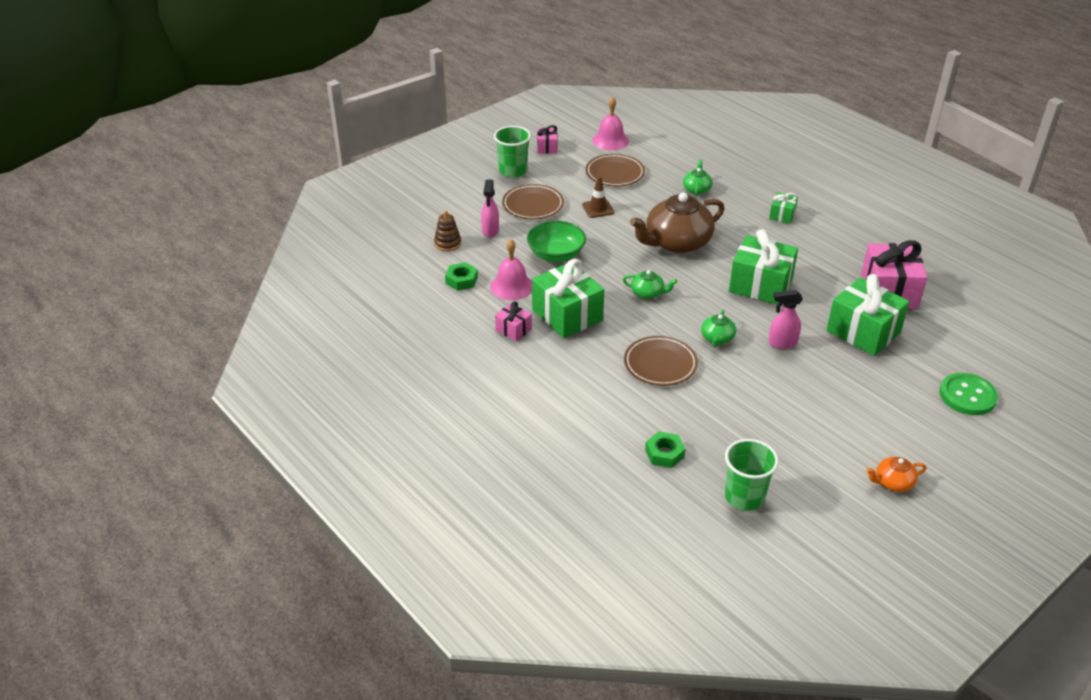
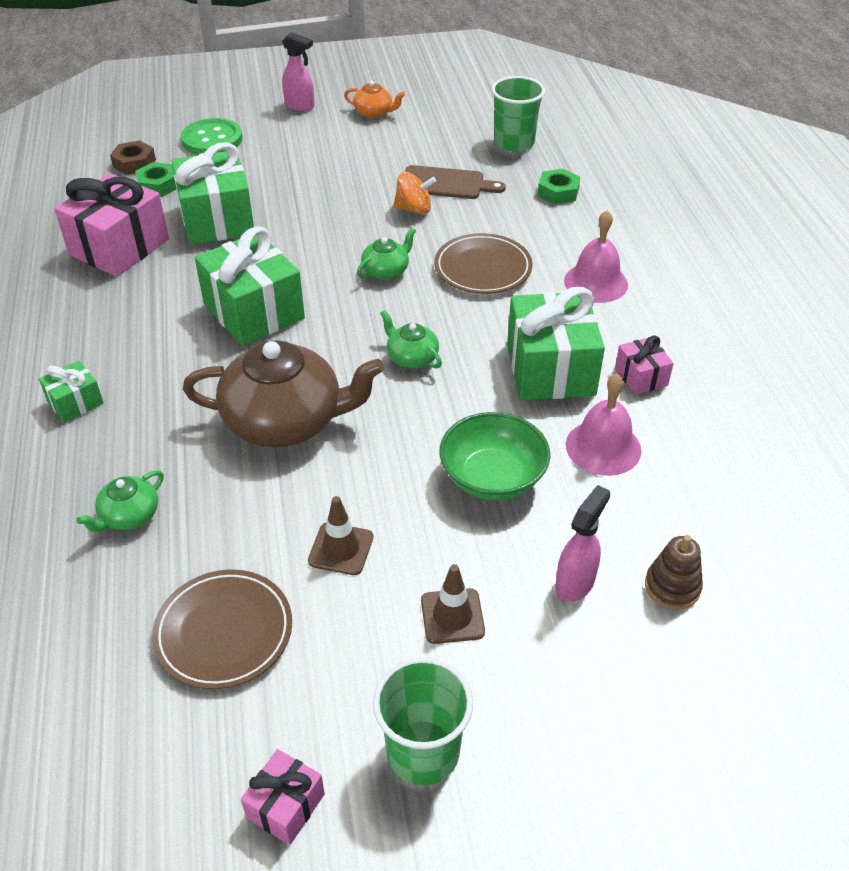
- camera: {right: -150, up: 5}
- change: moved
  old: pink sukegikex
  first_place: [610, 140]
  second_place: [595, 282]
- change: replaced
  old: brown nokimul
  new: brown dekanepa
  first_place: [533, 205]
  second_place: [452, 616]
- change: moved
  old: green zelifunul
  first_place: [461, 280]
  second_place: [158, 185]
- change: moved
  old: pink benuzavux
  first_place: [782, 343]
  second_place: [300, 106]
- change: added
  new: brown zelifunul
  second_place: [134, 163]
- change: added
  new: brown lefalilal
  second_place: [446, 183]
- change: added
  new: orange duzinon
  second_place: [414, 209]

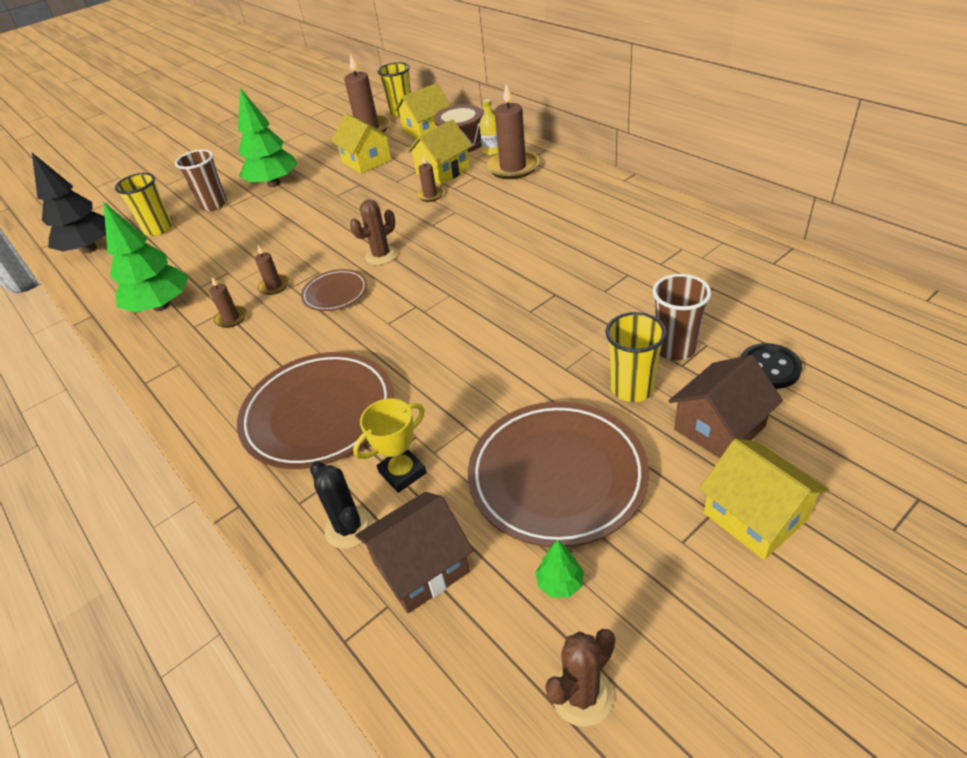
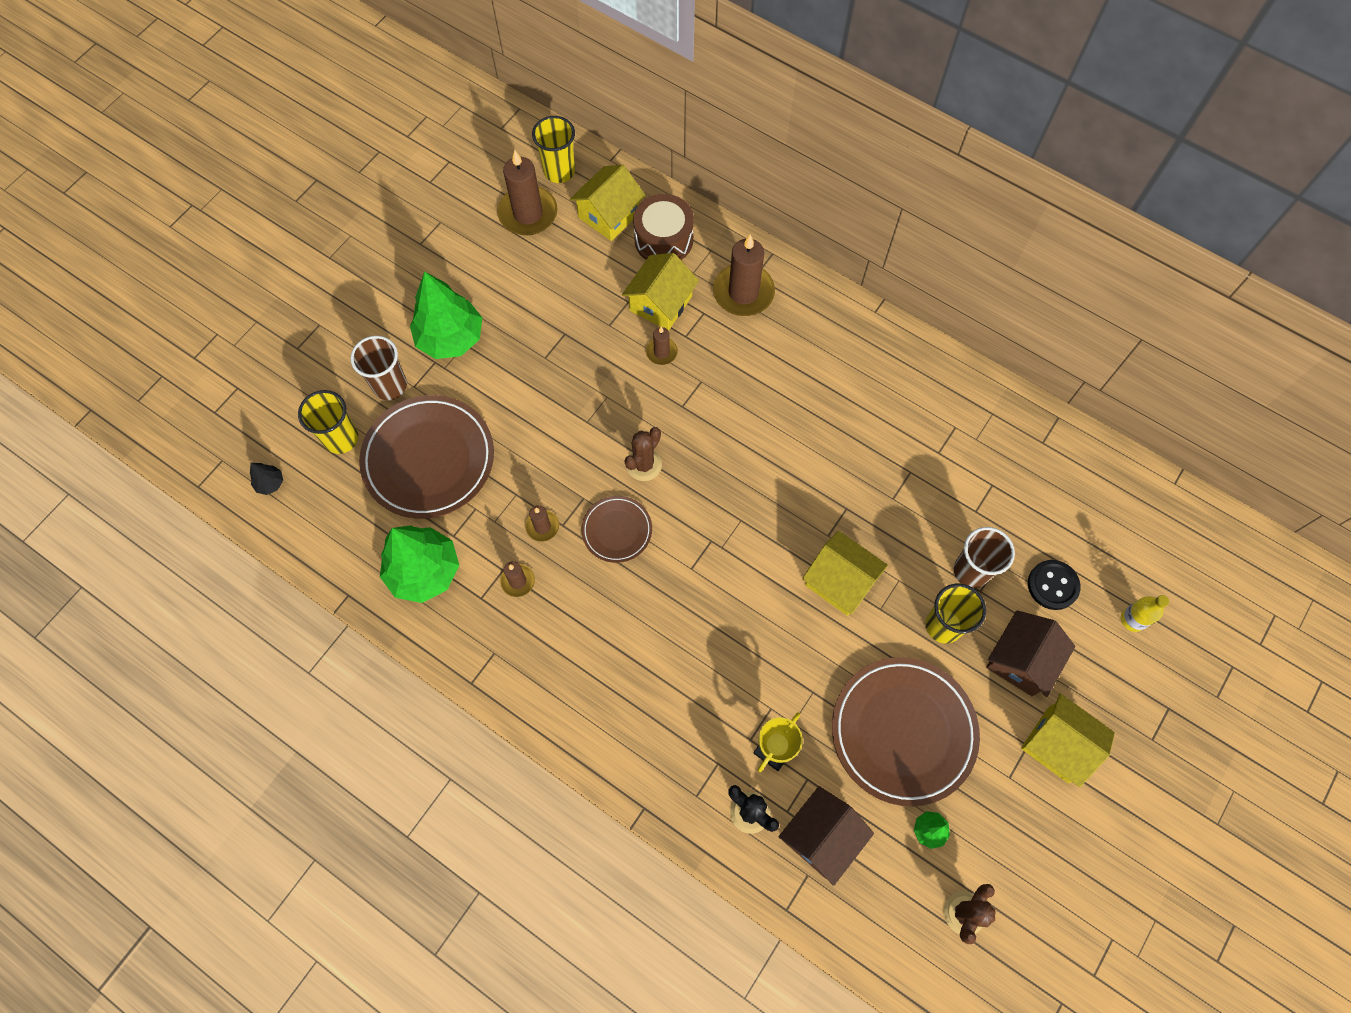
- camera: {right: -20, up: 25}
- change: moved
  old: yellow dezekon
  first_place: [491, 151]
  second_place: [1132, 619]
- change: moved
  old: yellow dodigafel
  first_place: [366, 161]
  second_place: [840, 581]
- change: resized
  old: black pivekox
  first_place: [90, 249]
  second_place: [270, 483]
  factor: 0.42
- change: moved
  old: brown nokimul
  first_place: [319, 414]
  second_place: [429, 459]

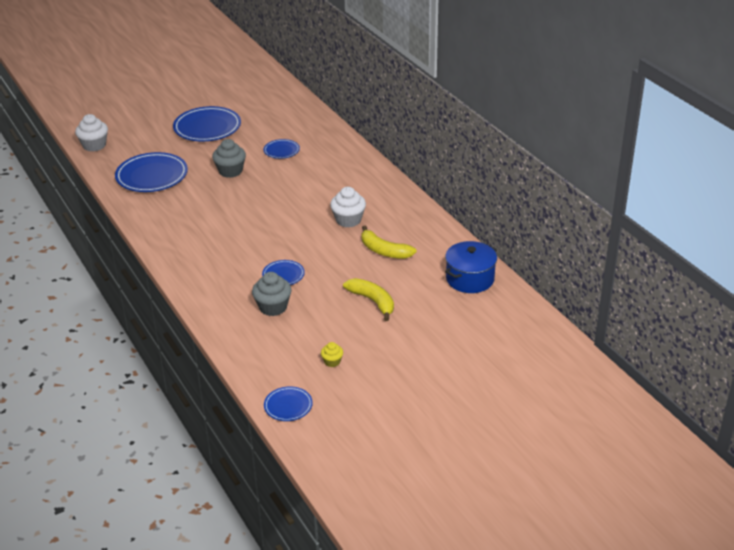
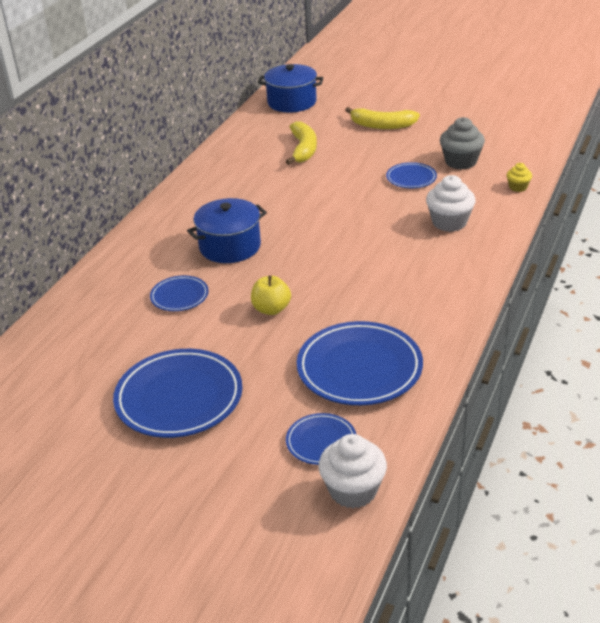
- camera: {right: -125, up: 0}
- change: replaced
  old: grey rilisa
  new: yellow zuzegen
  first_place: [230, 171]
  second_place: [271, 309]
- change: moved
  old: white rilisa
  first_place: [348, 220]
  second_place: [449, 222]
- change: turned
  old: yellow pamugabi
  first_place: [373, 301]
  second_place: [382, 125]
  degrees: -90
- change: moved
  old: yellow rilisa
  first_place: [332, 361]
  second_place: [518, 187]
- change: moved
  old: blue nokimul
  first_place: [288, 406]
  second_place: [321, 442]
- change: added
  new: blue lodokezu
  second_place: [230, 246]

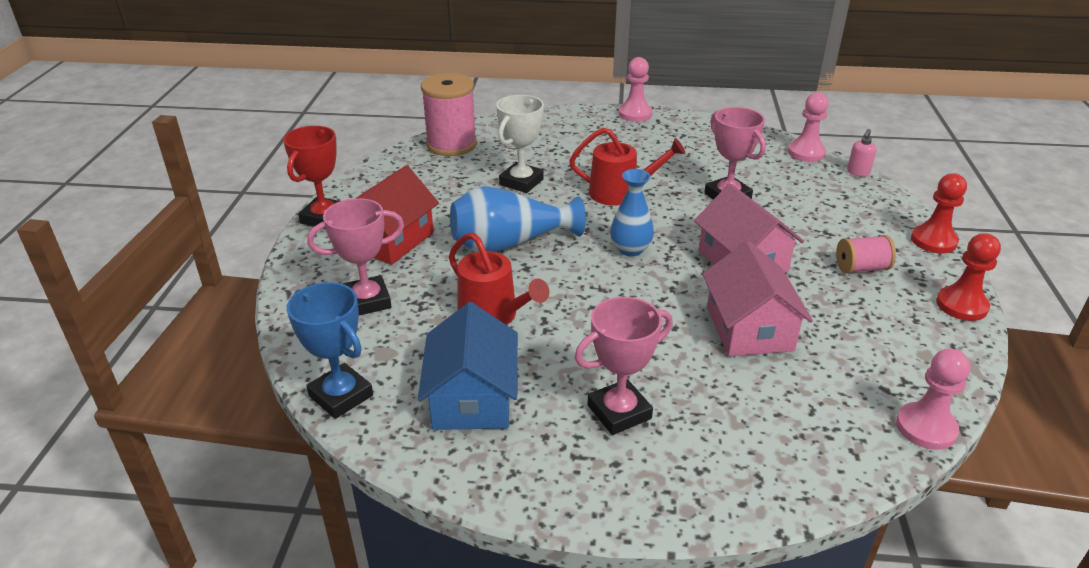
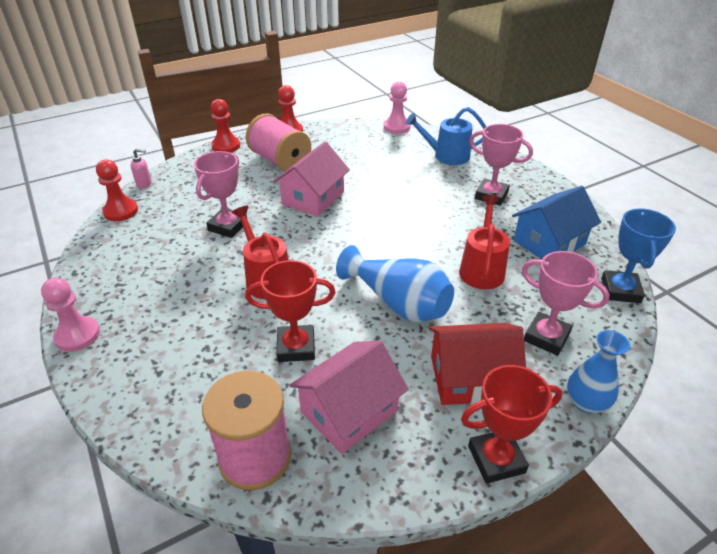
- camera: {right: -125, up: 5}
- change: recoloured
  old: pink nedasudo
  new: red nedasudo
  first_place: [806, 153]
  second_place: [121, 211]
- change: recoloured
  old: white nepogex
  new: red nepogex
  first_place: [521, 182]
  second_place: [296, 347]
- change: moved
  old: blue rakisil
  first_place: [630, 249]
  second_place: [586, 402]
- change: resized
  old: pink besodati
  first_place: [861, 268]
  second_place: [280, 161]
  factor: 1.83
- change: moved
  old: pink dodigafel
  first_place: [749, 328]
  second_place: [349, 411]
- change: added
  new: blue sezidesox
  second_place: [447, 156]

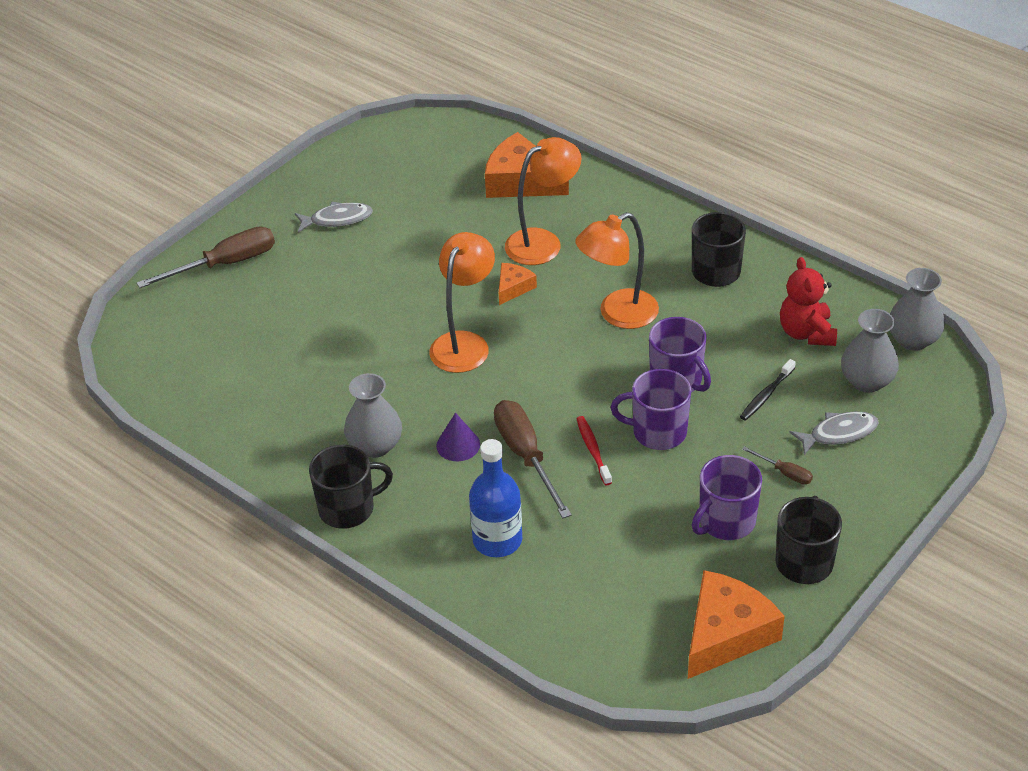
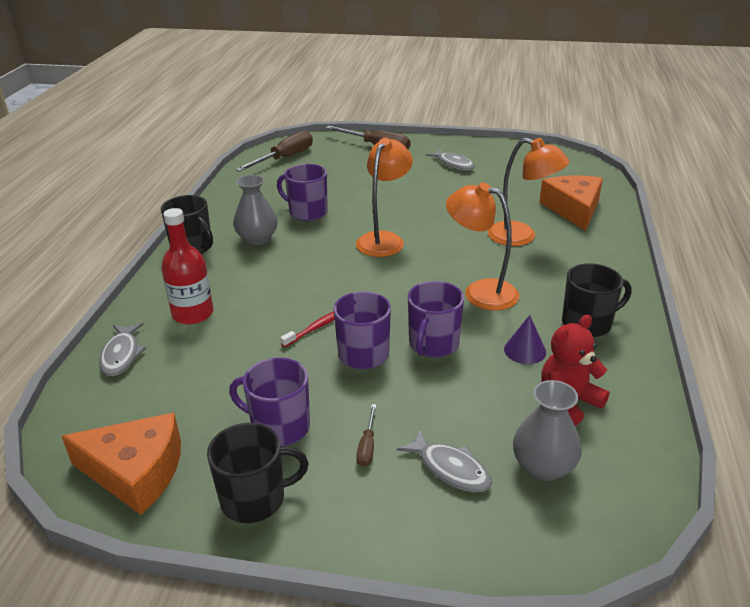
- camera: {right: 60, up: -10}
- change: turned
  old: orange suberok
  first_place: [464, 343]
  second_place: [384, 239]
  degrees: -60
- change: removed
  old: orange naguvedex
  first_place: [513, 287]
- change: removed
  old: grey rakisil
  first_place: [913, 340]
- change: removed
  old: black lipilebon
  first_place: [766, 395]
- change: moved
  old: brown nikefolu
  first_place: [526, 456]
  second_place: [284, 158]
- change: moved
  old: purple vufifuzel
  first_place: [458, 445]
  second_place: [525, 350]
- change: recoloured
  old: blue dezekon
  new: red dezekon
  first_place: [497, 540]
  second_place: [193, 314]
- change: added
  new: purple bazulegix
  second_place: [307, 212]
- change: added
  new: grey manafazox
  second_place: [121, 355]

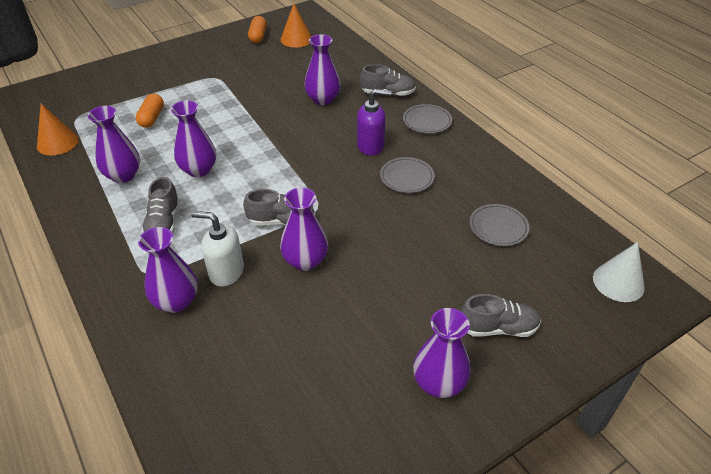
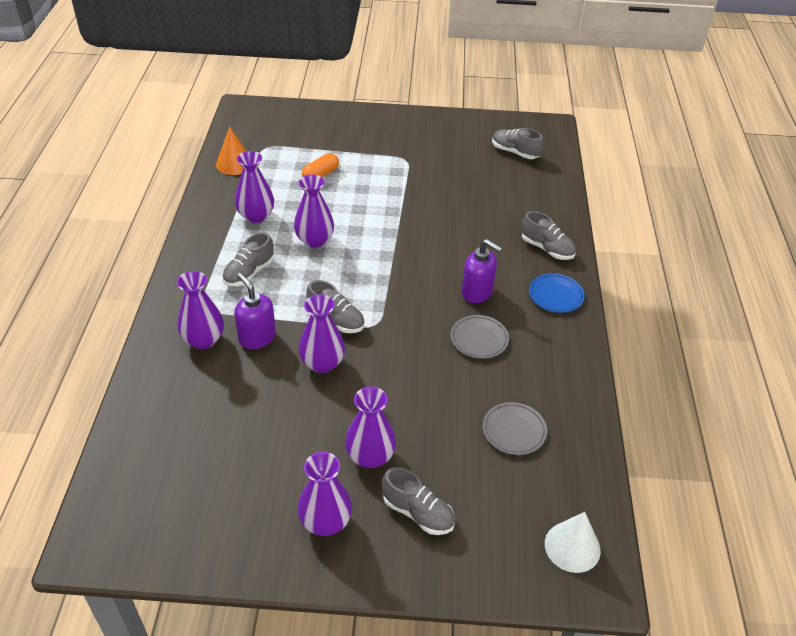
- camera: {right: 35, up: 0}
- change: replaced
  old: orange vufifuzel
  new: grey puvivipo
  first_place: [296, 39]
  second_place: [515, 152]
- change: removed
  old: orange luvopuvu
  first_place: [258, 36]
- change: moved
  old: purple rakisil
  first_place: [323, 99]
  second_place: [370, 456]
- change: recoloured
  old: grey nokimul
  new: blue nokimul
  first_place: [427, 121]
  second_place: [555, 295]
- change: recoloured
  old: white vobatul
  new: purple vobatul
  first_place: [226, 272]
  second_place: [257, 337]

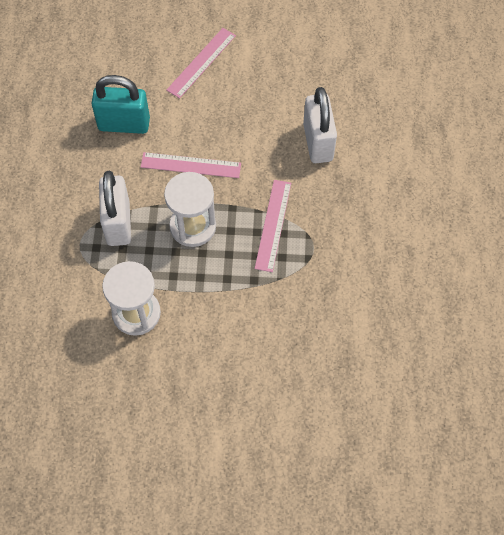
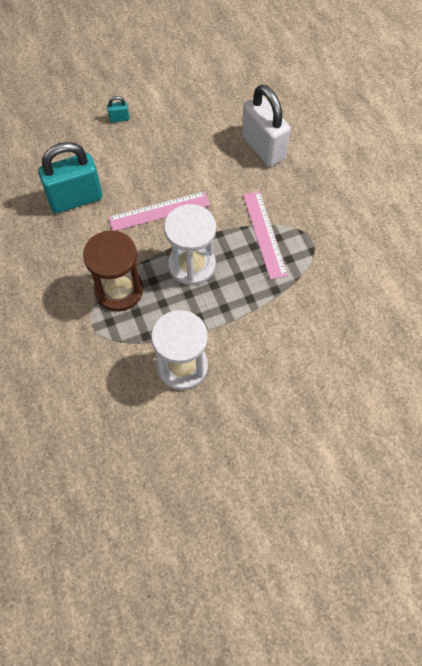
- camera: {right: -25, up: 0}
- change: replaced
  old: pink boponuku
  new: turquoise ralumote
  first_place: [201, 62]
  second_place: [119, 118]
- change: replaced
  old: white ralumote
  new: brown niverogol
  first_place: [118, 223]
  second_place: [119, 290]

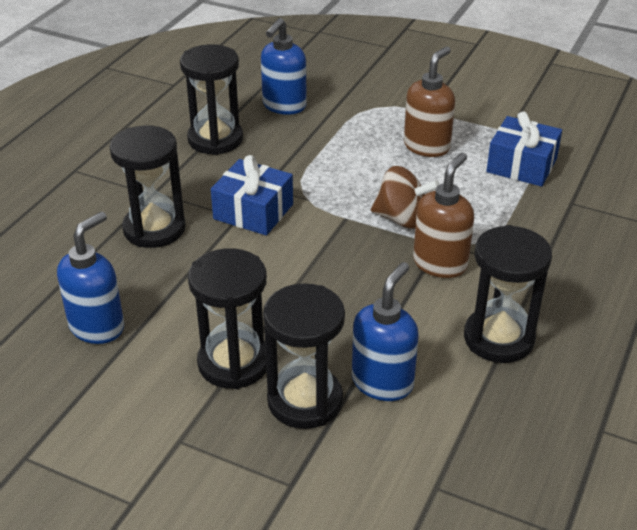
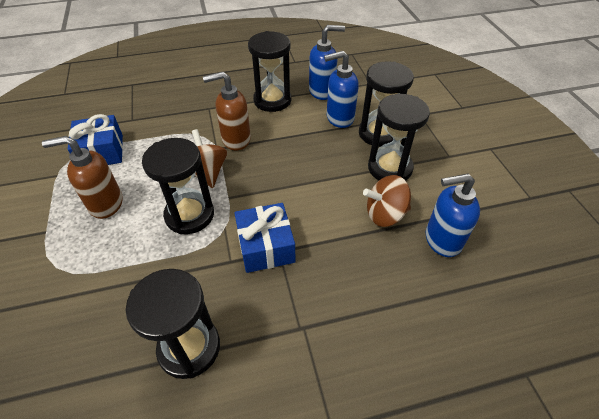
- camera: {right: -130, up: 10}
- change: moved
  old: blue vobatul
  first_place: [284, 106]
  second_place: [322, 91]
- change: moved
  old: black niverogol
  first_place: [154, 229]
  second_place: [189, 215]
- change: added
  new: brown duzinon
  second_place: [385, 214]

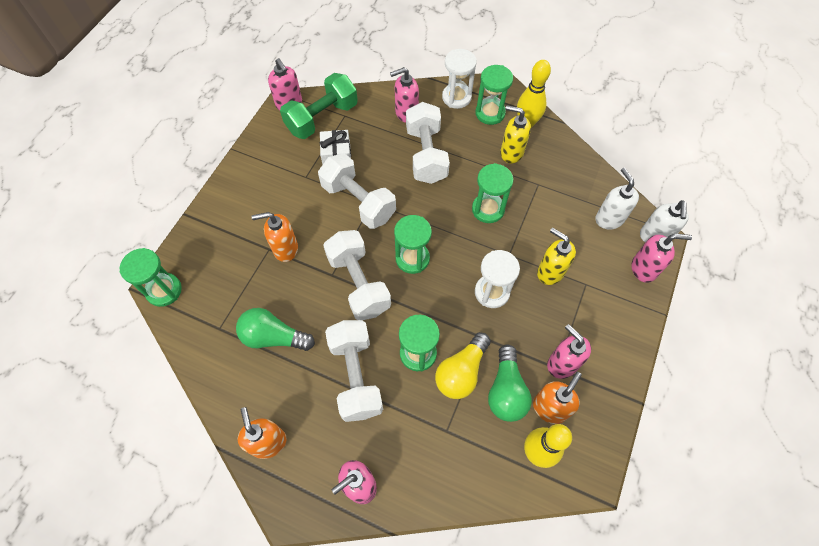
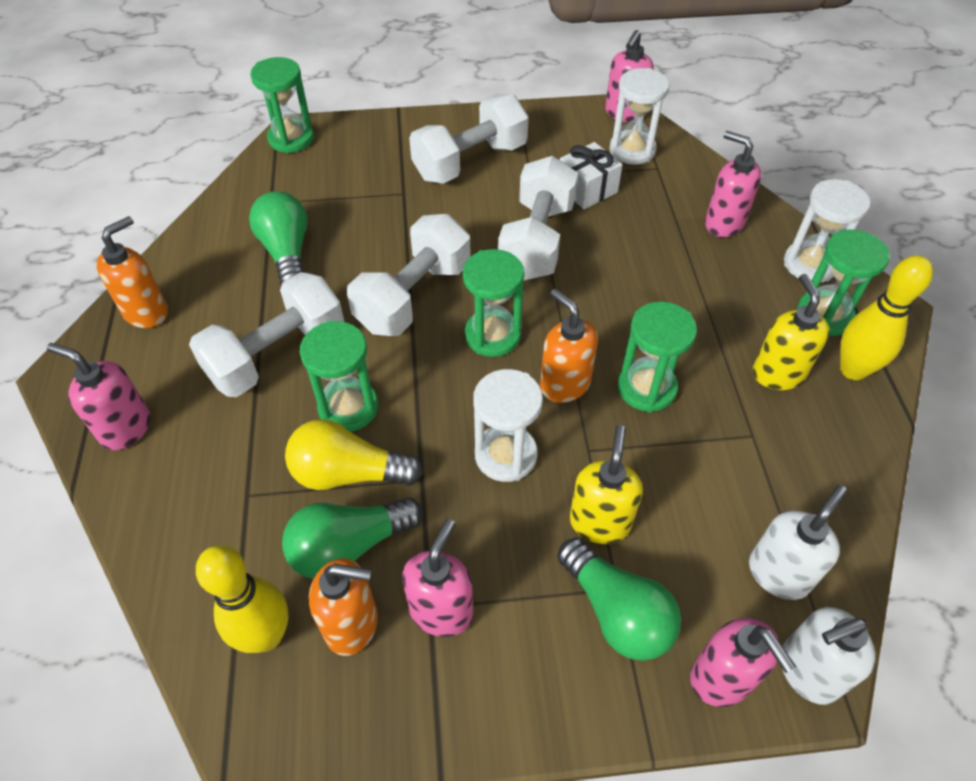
- camera: {right: 60, up: -10}
- change: replaced
  old: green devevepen
  new: white niverogol
  first_place: [322, 118]
  second_place: [632, 150]
- change: moved
  old: white devevepen
  first_place: [426, 155]
  second_place: [470, 162]
- change: moved
  old: orange vobatul
  first_place: [285, 249]
  second_place: [564, 384]
- change: added
  new: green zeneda
  second_place: [616, 612]

